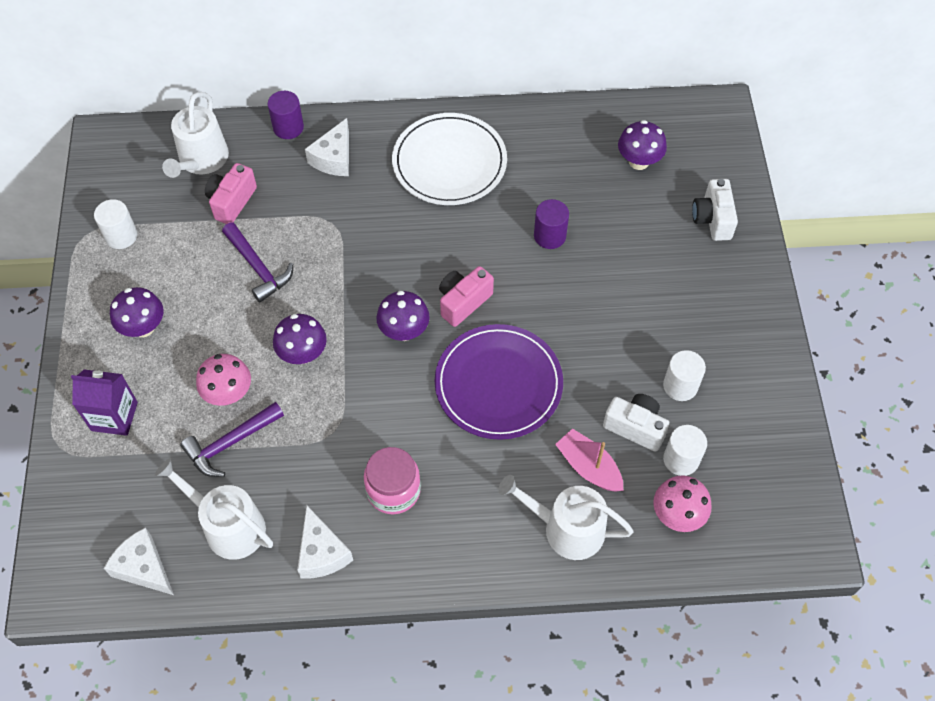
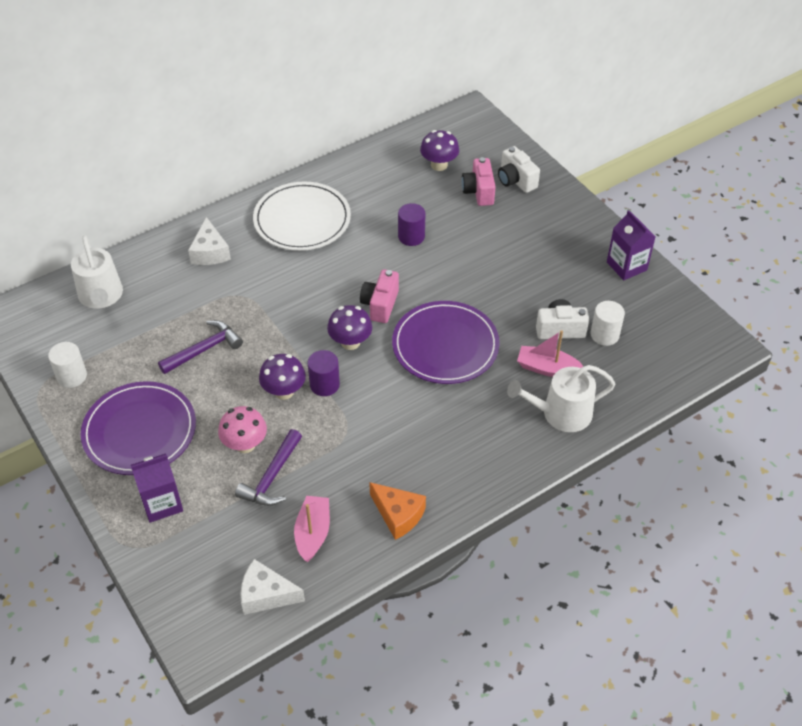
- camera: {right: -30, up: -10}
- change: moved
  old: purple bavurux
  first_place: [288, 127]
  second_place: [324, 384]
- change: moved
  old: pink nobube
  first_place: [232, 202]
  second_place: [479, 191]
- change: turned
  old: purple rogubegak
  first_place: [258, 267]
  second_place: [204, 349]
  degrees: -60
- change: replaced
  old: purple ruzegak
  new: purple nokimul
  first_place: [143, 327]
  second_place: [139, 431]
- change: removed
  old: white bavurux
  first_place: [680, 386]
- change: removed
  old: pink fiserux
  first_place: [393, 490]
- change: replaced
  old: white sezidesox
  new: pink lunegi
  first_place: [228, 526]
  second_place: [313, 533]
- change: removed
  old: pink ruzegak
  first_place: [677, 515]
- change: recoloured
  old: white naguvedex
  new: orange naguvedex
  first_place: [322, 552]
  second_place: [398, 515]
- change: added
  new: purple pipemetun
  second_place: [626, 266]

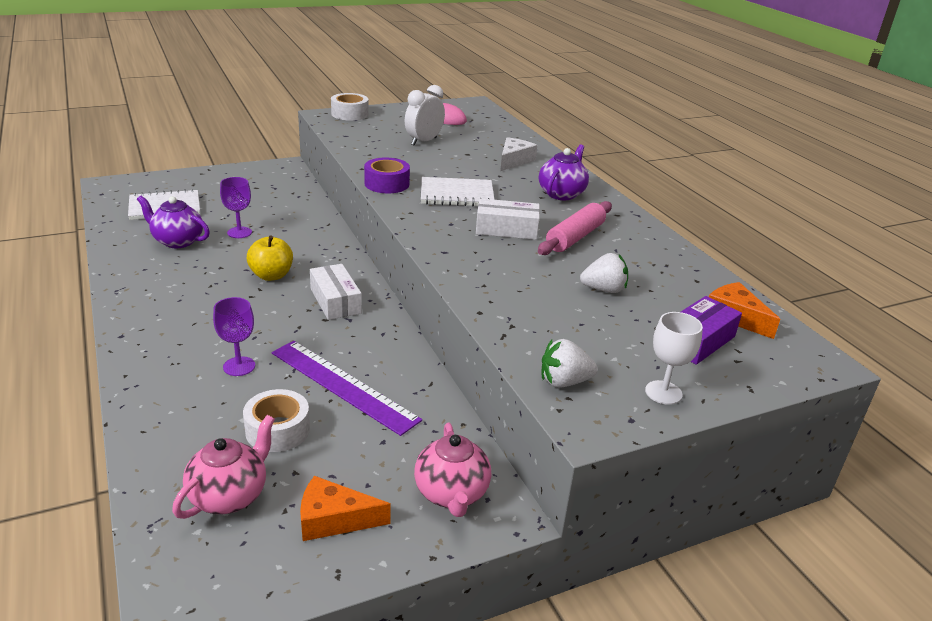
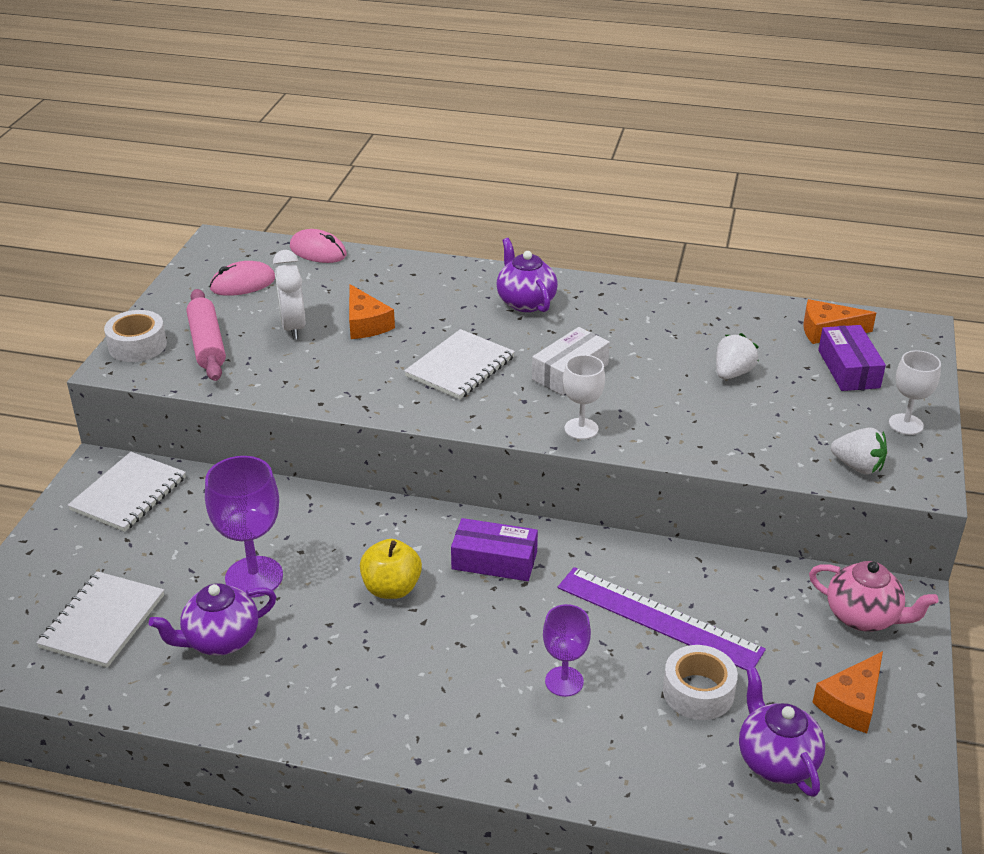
- camera: {right: -50, up: 5}
- change: removed
  old: white naguvedex
  first_place: [514, 161]
- change: removed
  old: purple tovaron
  first_place: [387, 184]
- change: resized
  old: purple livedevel
  first_place: [239, 232]
  second_place: [254, 577]
  factor: 1.63
- change: moved
  old: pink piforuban
  first_place: [575, 237]
  second_place: [207, 344]
- change: recoloured
  old: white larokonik
  new: purple larokonik
  first_place: [335, 301]
  second_place: [494, 560]
- change: turned
  old: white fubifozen
  first_place: [564, 382]
  second_place: [857, 466]
  degrees: -90
- change: turned
  old: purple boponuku
  first_place: [343, 385]
  second_place: [658, 618]
  degrees: 45
- change: recoloured
  old: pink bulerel
  new: purple bulerel
  first_place: [229, 495]
  second_place: [776, 760]
- change: added
  new: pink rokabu
  second_place: [318, 251]
- change: added
  new: orange naguvedex
  second_place: [366, 323]
- change: added
  new: white livedevel
  second_place: [581, 429]
- change: added
  new: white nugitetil
  second_place: [129, 494]

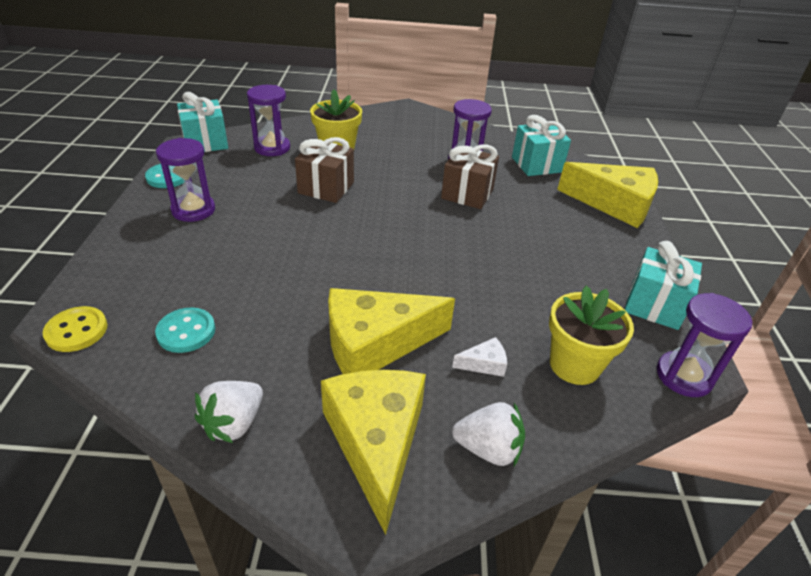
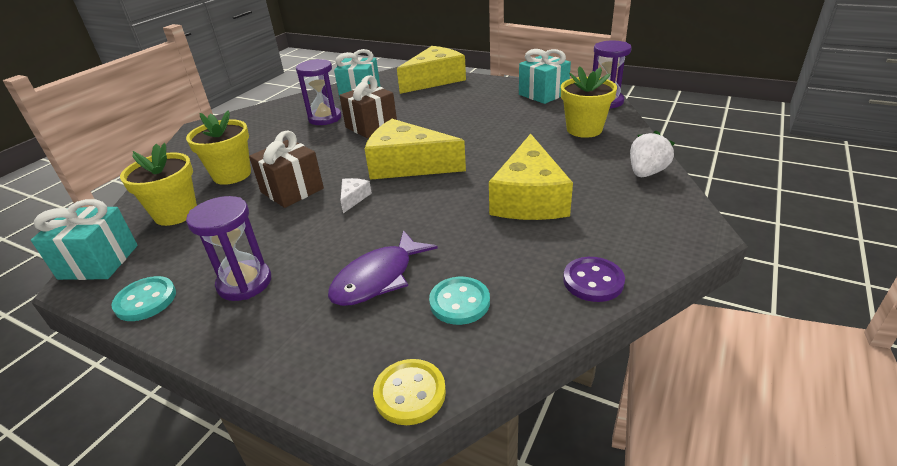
- camera: {right: -60, up: -5}
- change: replaced
  old: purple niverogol
  new: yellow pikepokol
  first_place: [272, 148]
  second_place: [176, 213]
- change: moved
  old: white naguvedex
  first_place: [484, 364]
  second_place: [353, 198]
- change: moved
  old: yellow naguvedex
  first_place: [376, 442]
  second_place: [407, 165]
- change: replaced
  old: white fubifozen
  new: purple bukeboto
  first_place: [234, 423]
  second_place: [593, 281]
- change: added
  new: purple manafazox
  second_place: [378, 278]

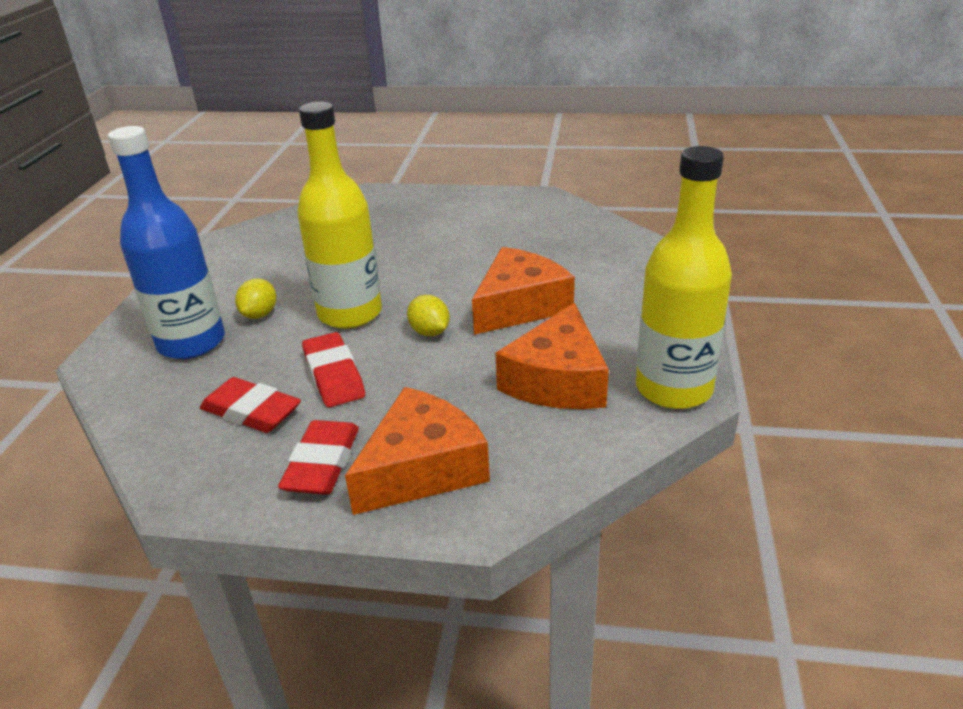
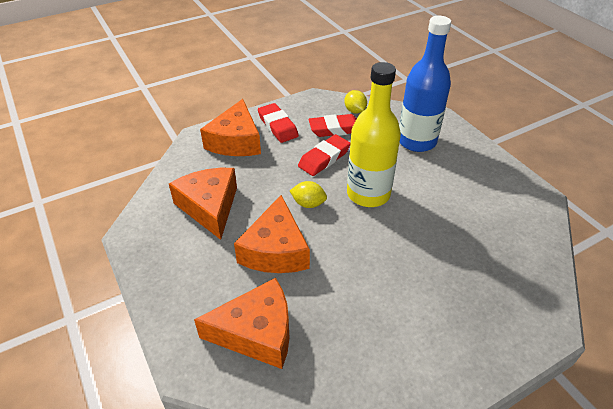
- camera: {right: 140, up: 10}
- change: removed
  old: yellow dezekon
  first_place: [673, 389]
- change: moved
  old: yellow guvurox
  first_place: [260, 314]
  second_place: [355, 111]
- change: turned
  old: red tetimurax
  first_place: [334, 375]
  second_place: [324, 158]
  degrees: -75
- change: added
  new: orange naguvedex
  second_place: [257, 333]

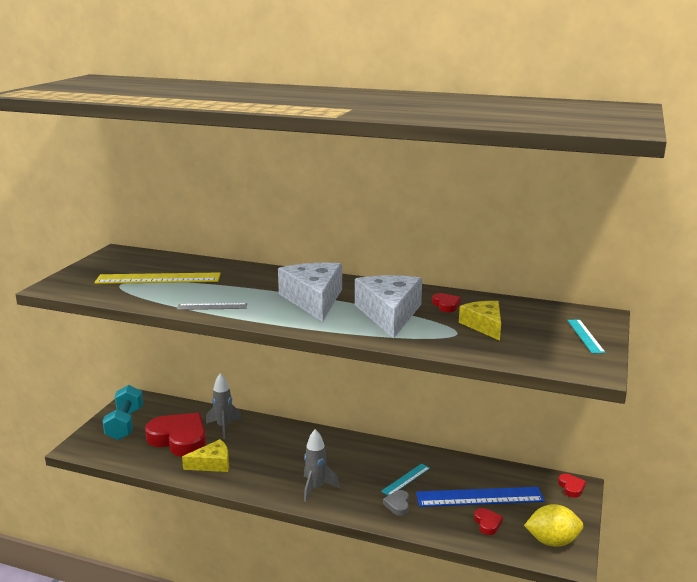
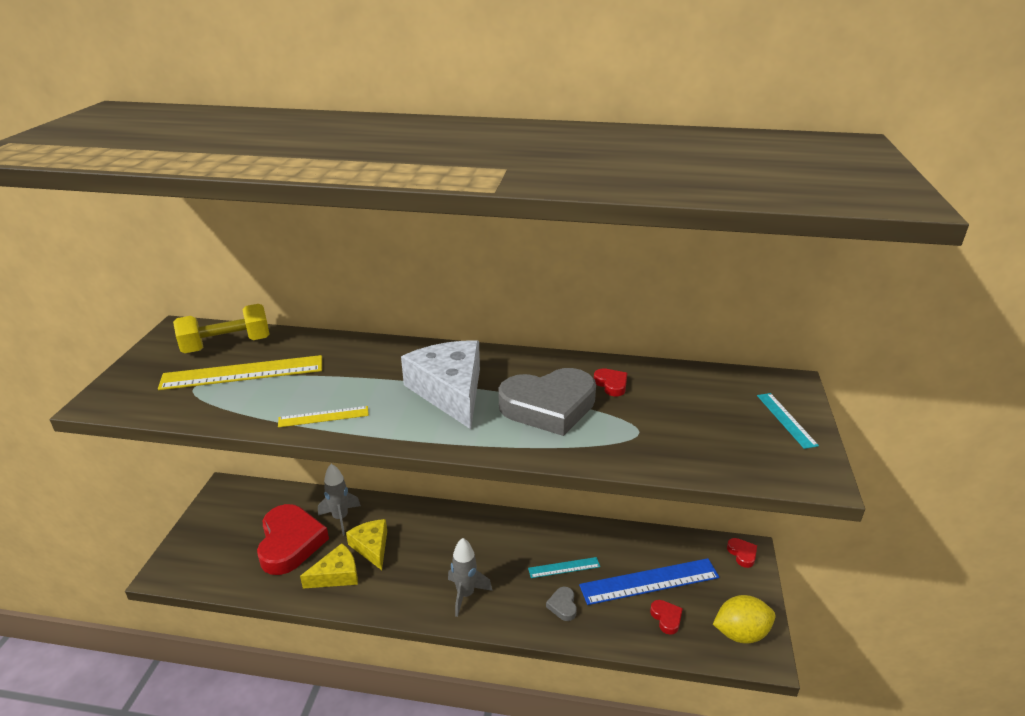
- camera: {right: -10, up: 10}
- change: replaced
  old: white naguvedex
  new: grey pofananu
  first_place: [389, 314]
  second_place: [549, 406]
- change: moved
  old: yellow naguvedex
  first_place: [484, 325]
  second_place: [371, 547]
- change: recoloured
  old: grey boponuku
  new: yellow boponuku
  first_place: [212, 306]
  second_place: [323, 417]
- change: removed
  old: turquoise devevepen
  first_place: [125, 424]
- change: turned
  old: red pofananu
  first_place: [179, 439]
  second_place: [290, 543]
  degrees: 60
- change: turned
  old: turquoise boponuku
  first_place: [406, 479]
  second_place: [564, 567]
  degrees: 45
- change: added
  new: yellow devevepen
  second_place: [227, 345]

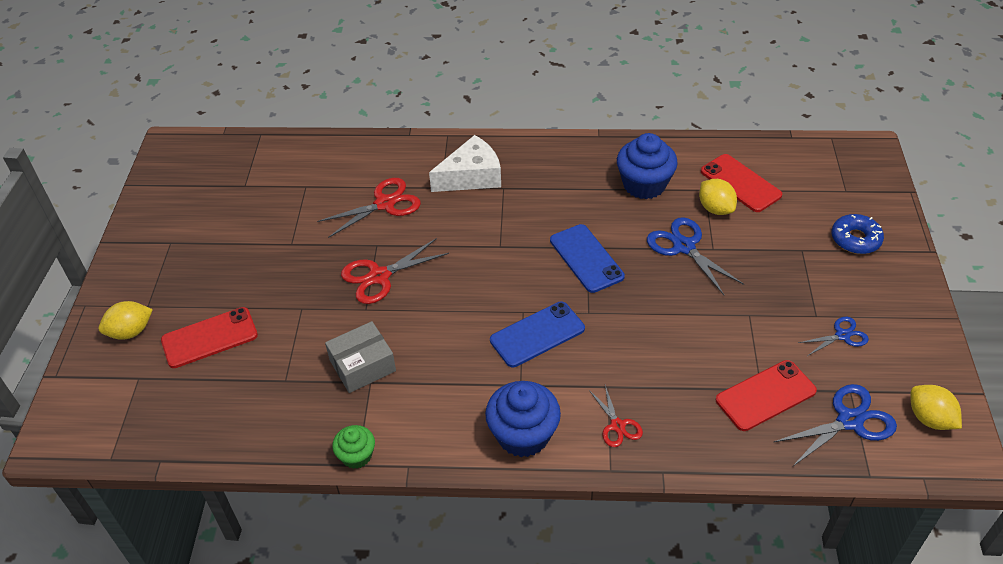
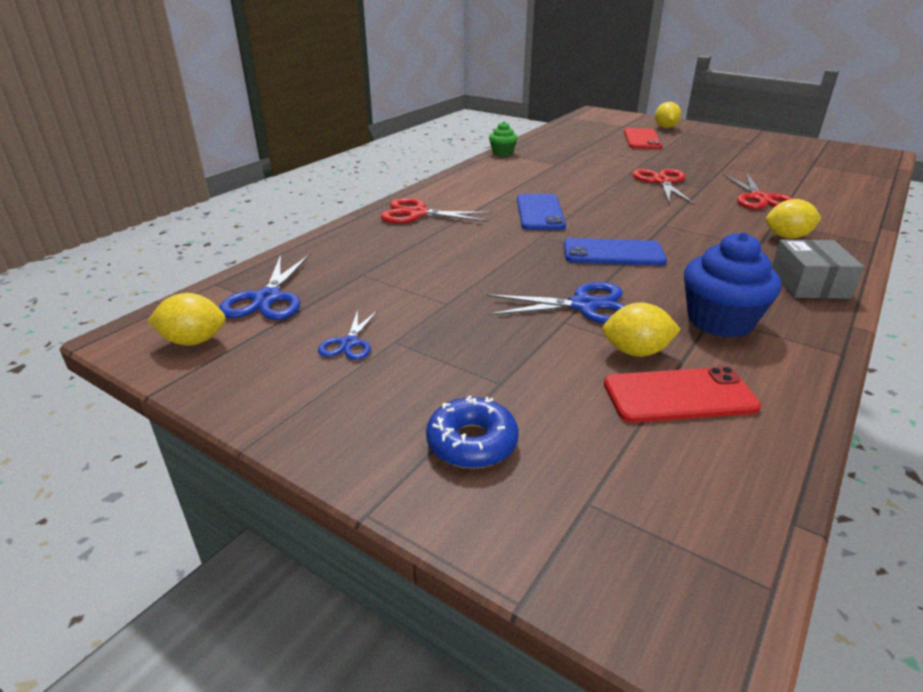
- camera: {right: 120, up: -15}
- change: replaced
  old: white naguvedex
  new: yellow guvurox
  first_place: [471, 176]
  second_place: [787, 237]
- change: moved
  old: grey larokonik
  first_place: [362, 365]
  second_place: [809, 284]
- change: removed
  old: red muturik
  first_place: [765, 395]
- change: removed
  old: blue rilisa
  first_place: [523, 435]
- change: resized
  old: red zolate
  first_place: [617, 426]
  second_place: [417, 214]
  factor: 1.67

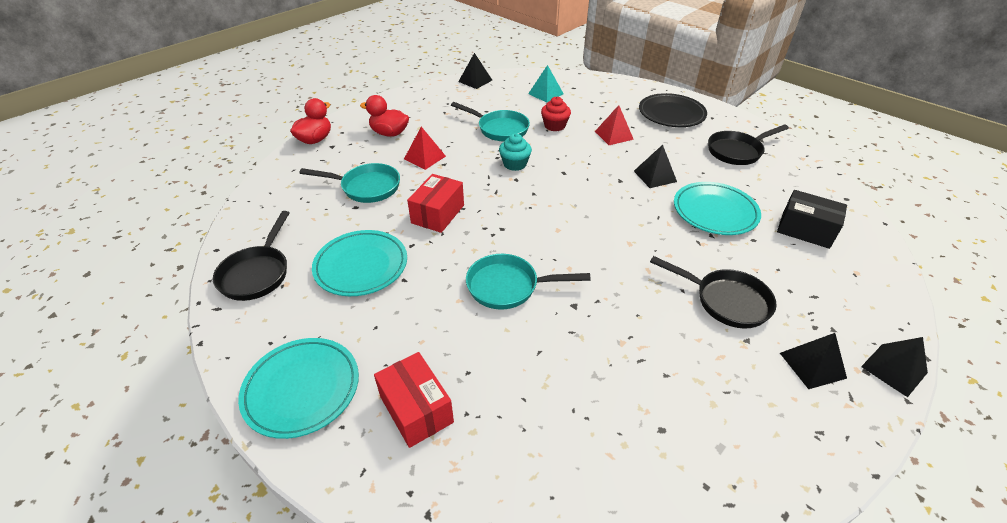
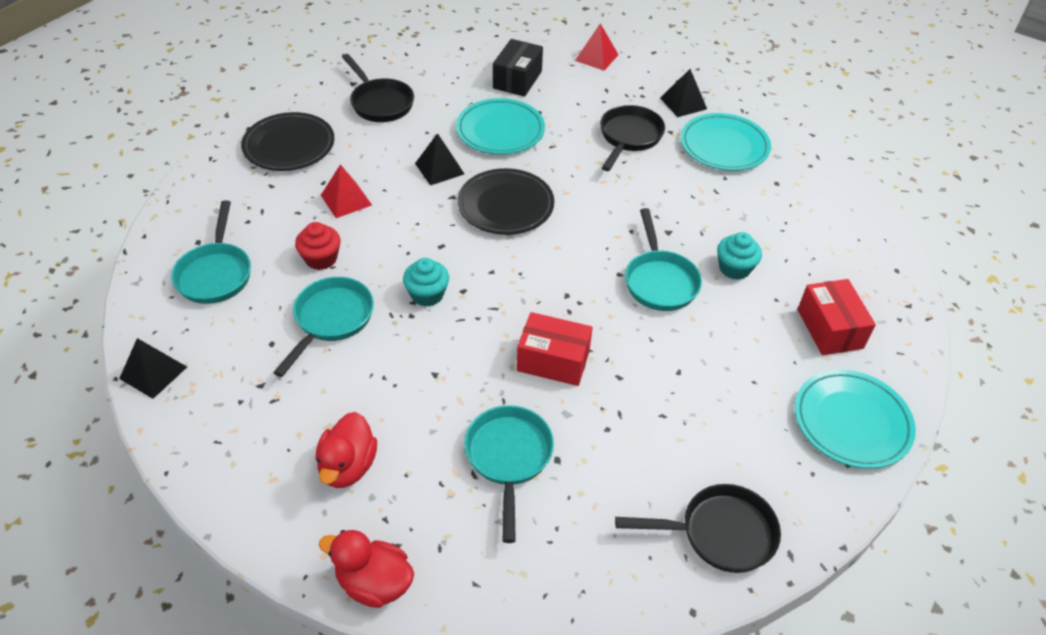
- camera: {right: -100, up: 5}
- change: replaced
  old: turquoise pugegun
  new: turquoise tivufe
  first_place: [545, 93]
  second_place: [215, 273]
- change: moved
  old: red pugegun
  first_place: [424, 157]
  second_place: [596, 57]
- change: moved
  old: turquoise nokimul
  first_place: [361, 266]
  second_place: [724, 146]
- change: removed
  old: black pugegun
  first_place: [894, 369]
- change: turned
  old: red larokonik
  first_place: [416, 409]
  second_place: [829, 329]
  degrees: -60
- change: added
  new: black nokimul
  second_place: [505, 206]
- change: added
  new: turquoise rilisa
  second_place: [734, 268]

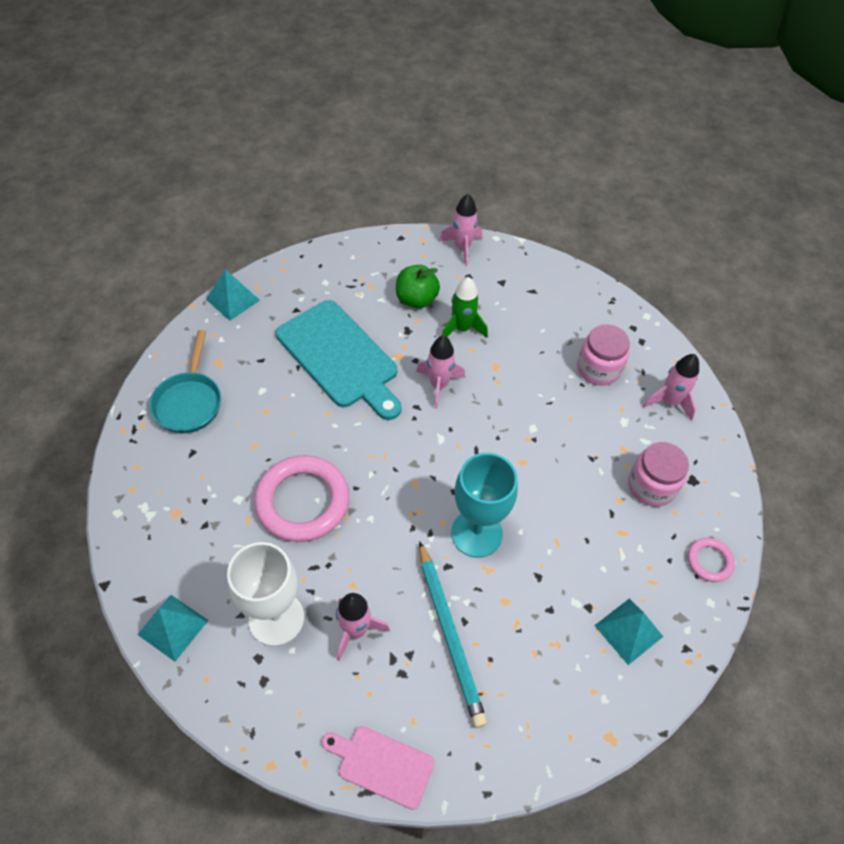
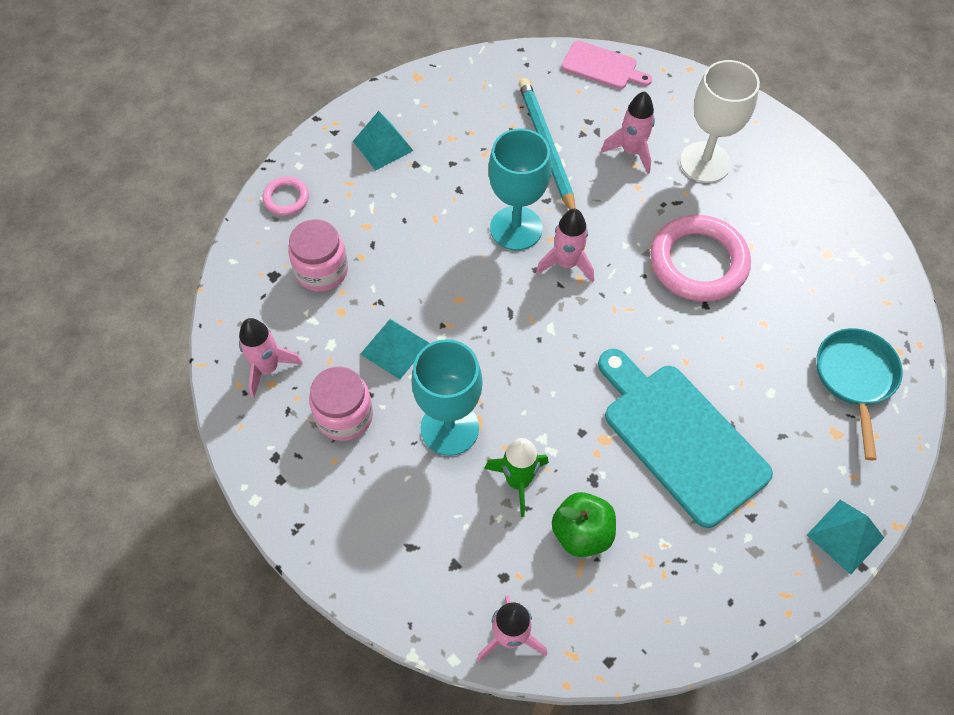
- camera: {right: -175, up: 5}
- change: moved
  old: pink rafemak
  first_place: [439, 385]
  second_place: [566, 264]
- change: moved
  old: turquoise pugegun
  first_place: [173, 627]
  second_place: [394, 348]
- change: added
  new: turquoise livedevel
  second_place: [449, 428]

